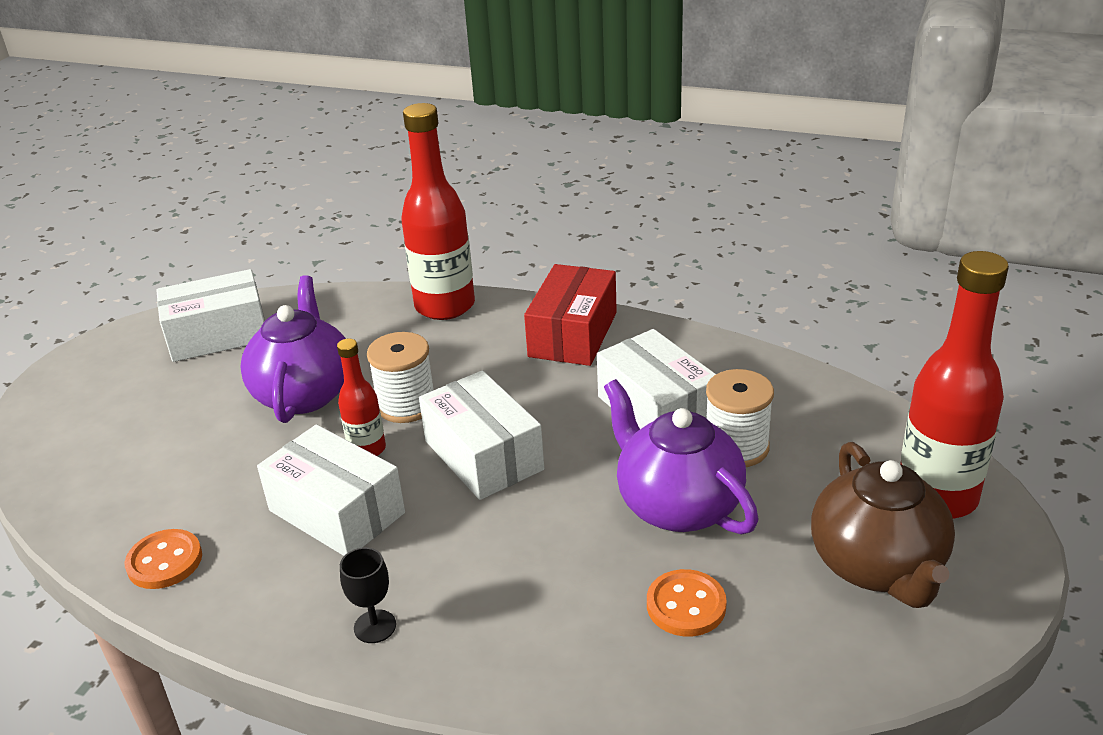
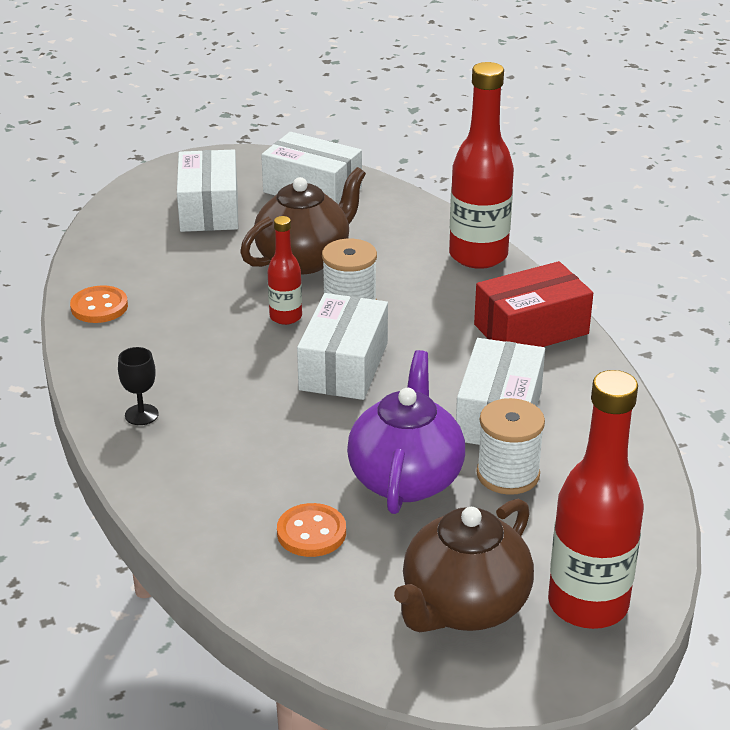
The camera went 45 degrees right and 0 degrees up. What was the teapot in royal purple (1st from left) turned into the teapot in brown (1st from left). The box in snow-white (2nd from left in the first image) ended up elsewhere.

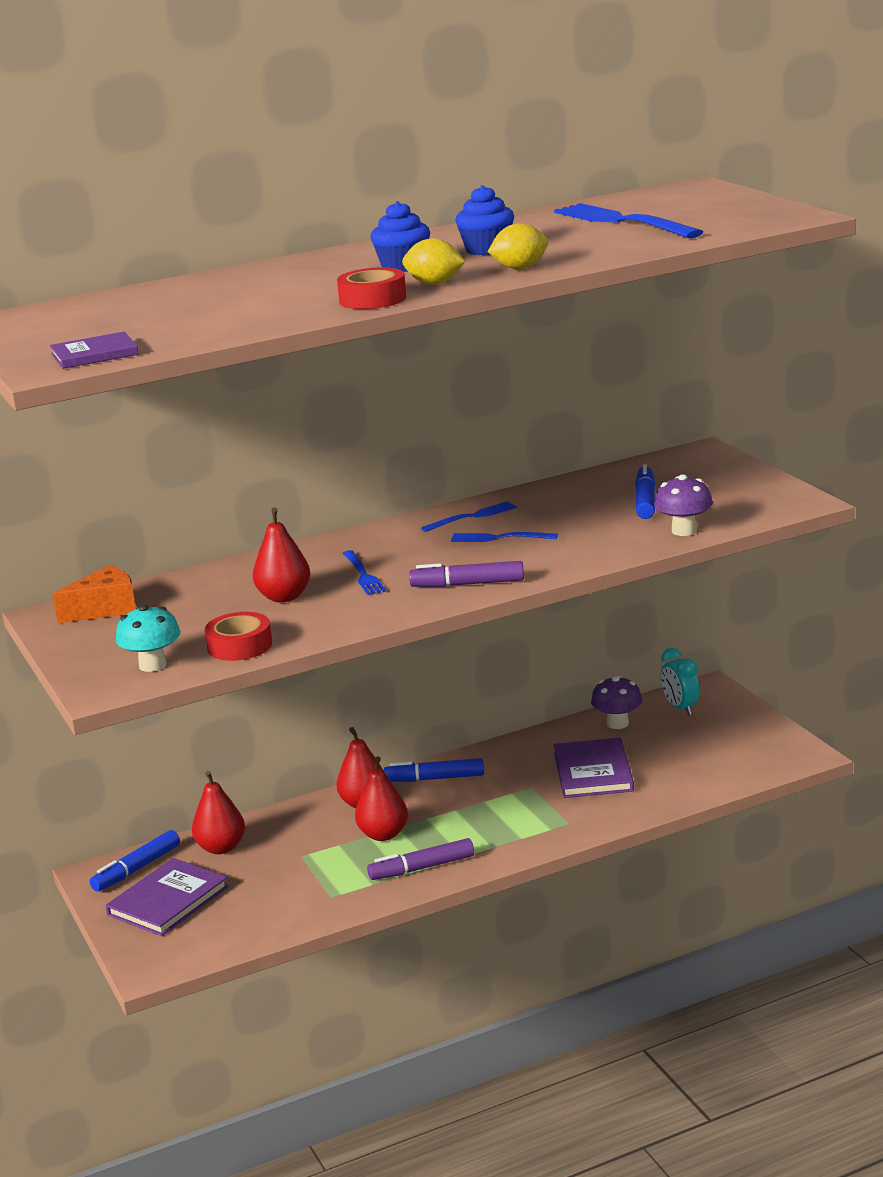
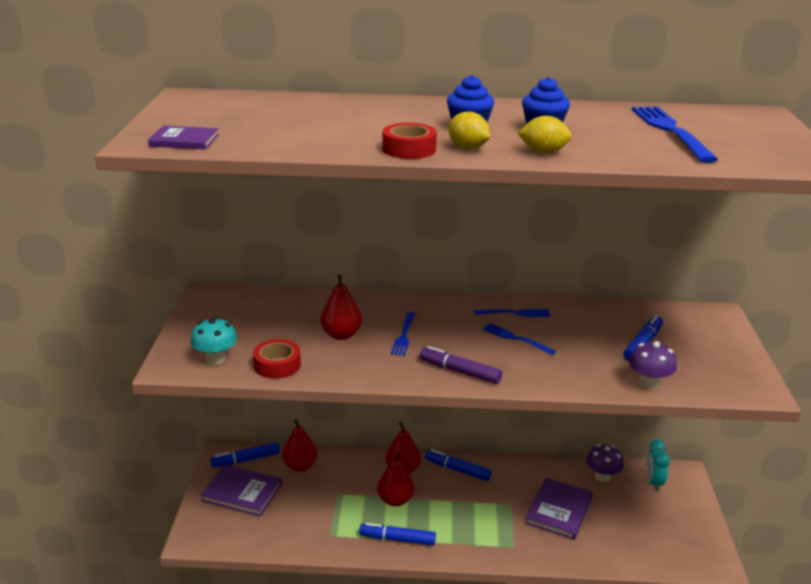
The camera went 25 degrees right and 5 degrees up. The second view lost the cheese wedge in orange. What was the marker in royal purple (1st from left) turned into the marker in royal blue (2nd from left). The hardcover in royal purple (2nd from left) ended up facing another way, 45 degrees clockwise from before.

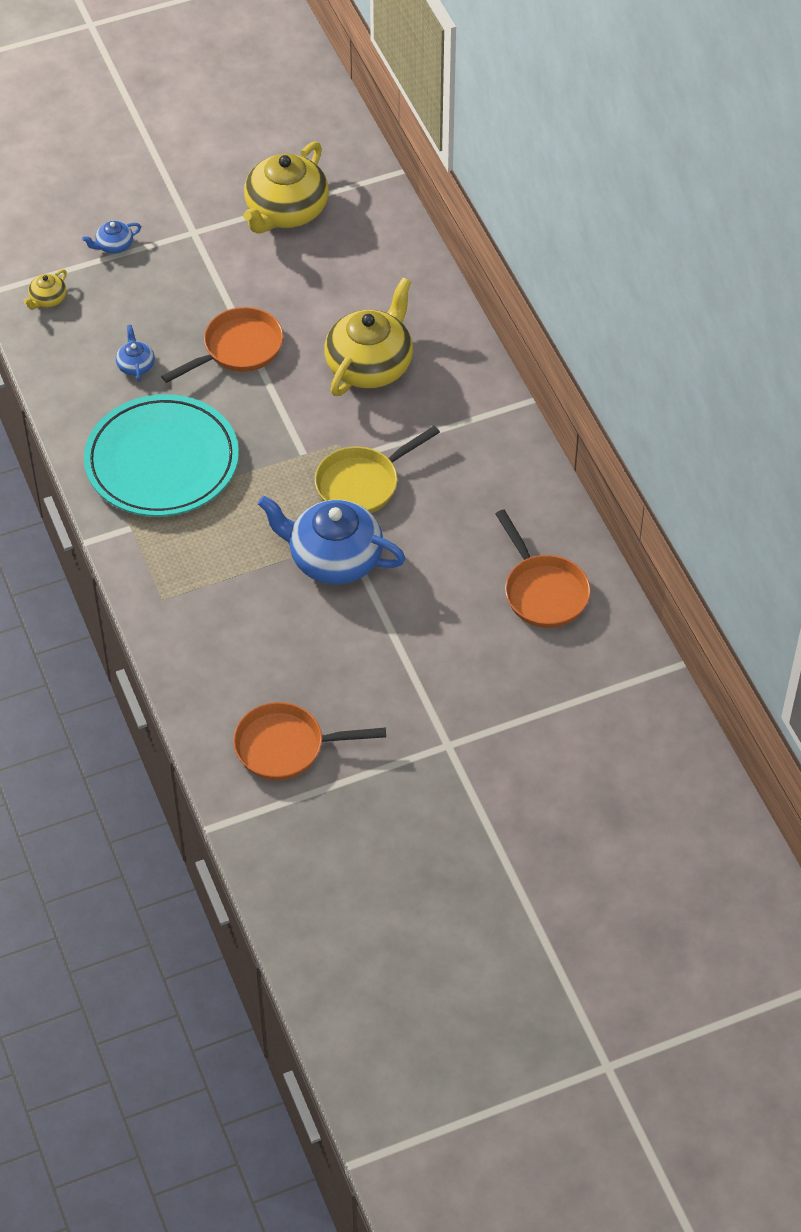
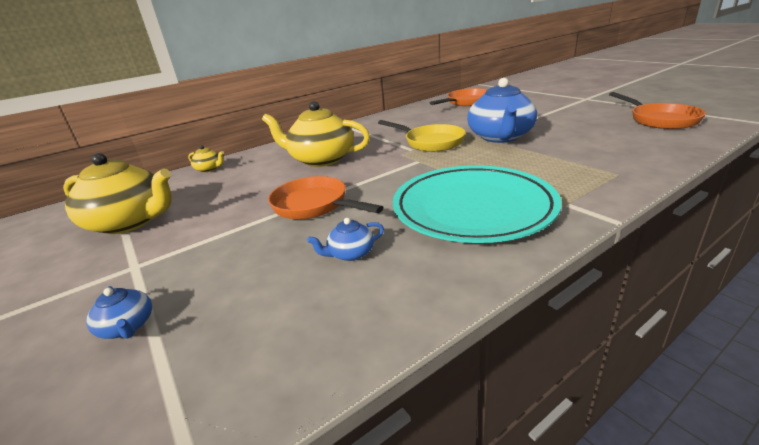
The camera went 100 degrees left and 25 degrees down. The teapot in yellow (1st from left in the first image) ended up elsewhere.

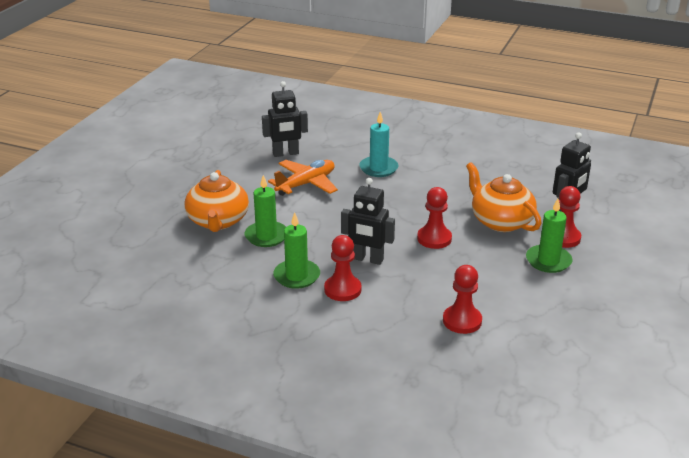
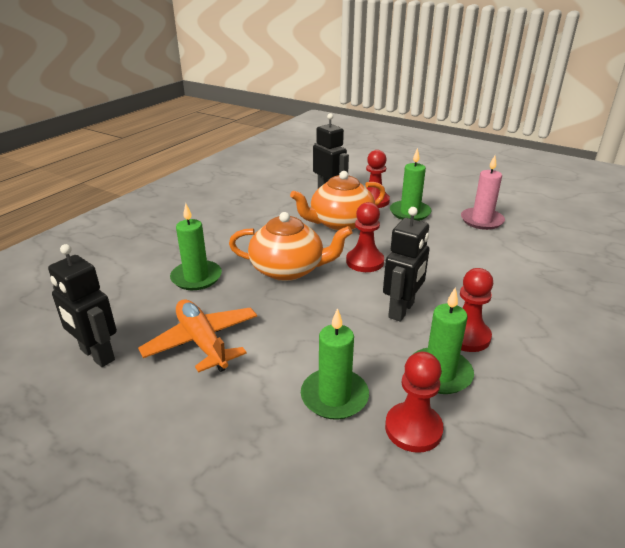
The camera went 80 degrees left and 0 degrees up. The toy robot in jet-black (1st from left) ended up facing another way, 135 degrees clockwise from before. What was the wax candle in turquoise turned into the wax candle in green (1st from left). The teapot in orange (1st from left) ended up elsewhere. The game pawn in red (3rd from left) ended up elsewhere. The second view gained the wax candle in rosy.

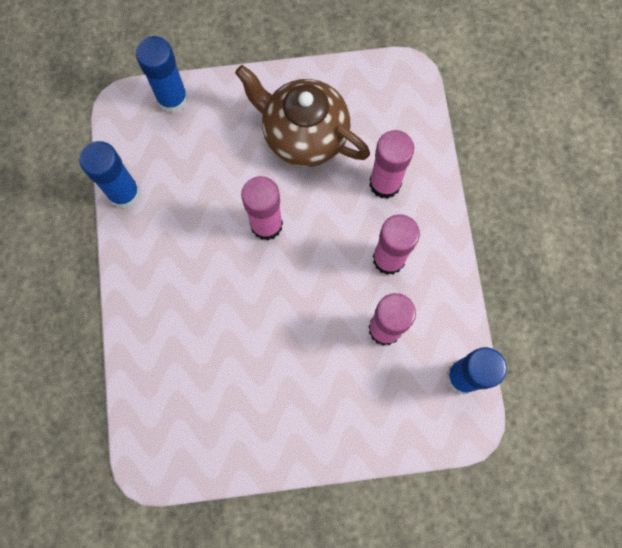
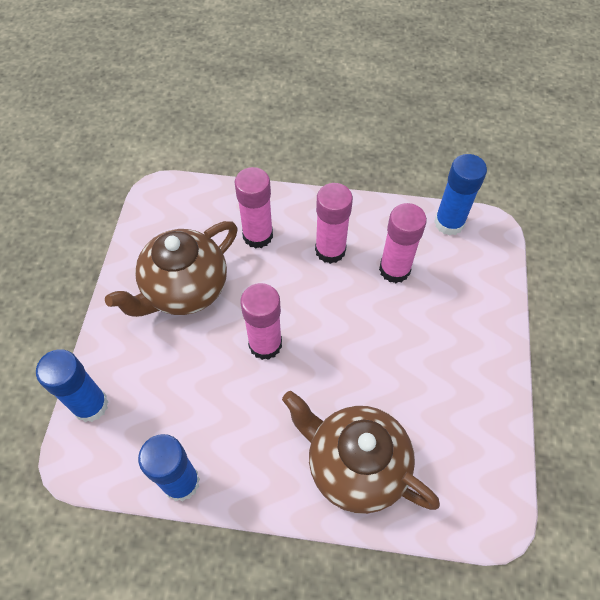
The camera went 75 degrees left and 15 degrees down. The second view gained the teapot in brown (2nd from left).

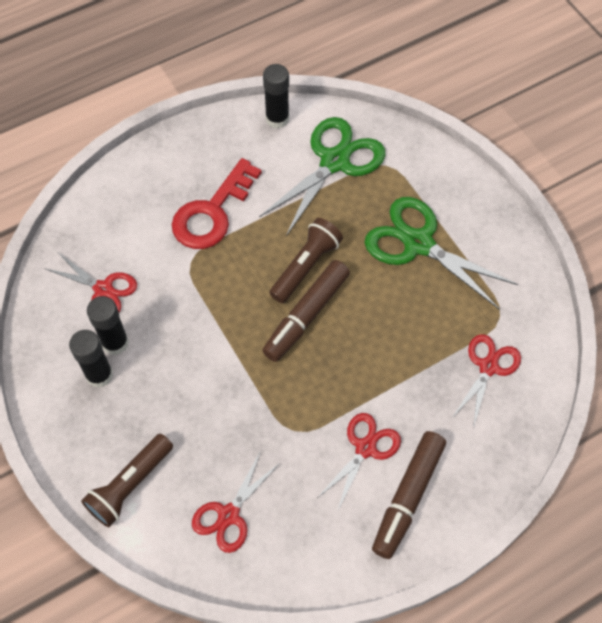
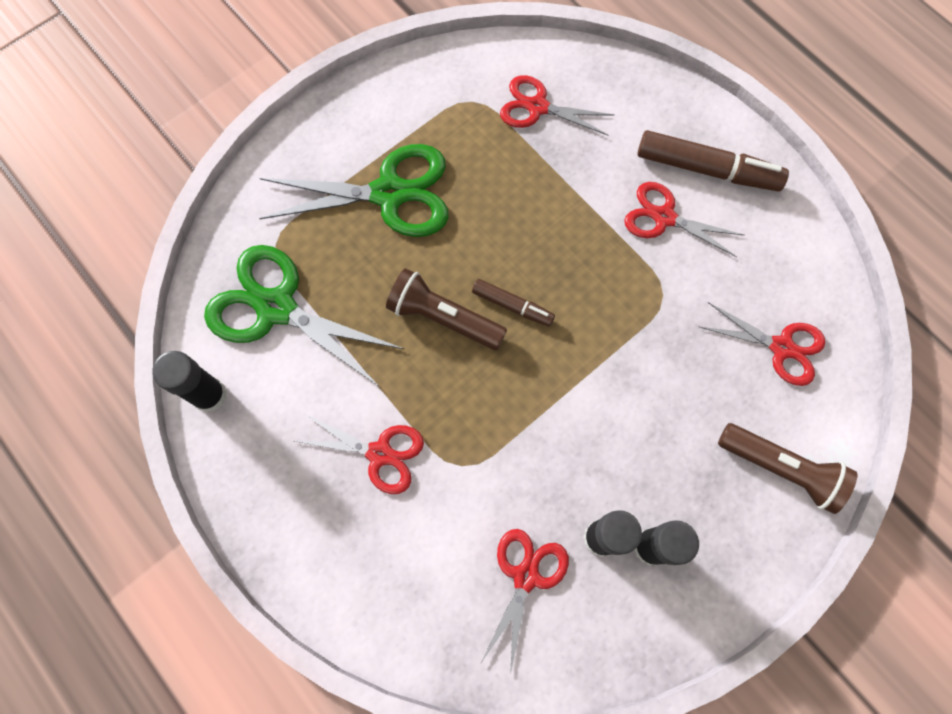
The camera went 100 degrees left and 10 degrees up. Where the key in red stood, the shears in red (1st from left) came to stand. The shears in green (2nd from left) ended up facing another way, 120 degrees counterclockwise from before. The size of the marker in brown (1st from left) changed by a factor of 0.56.

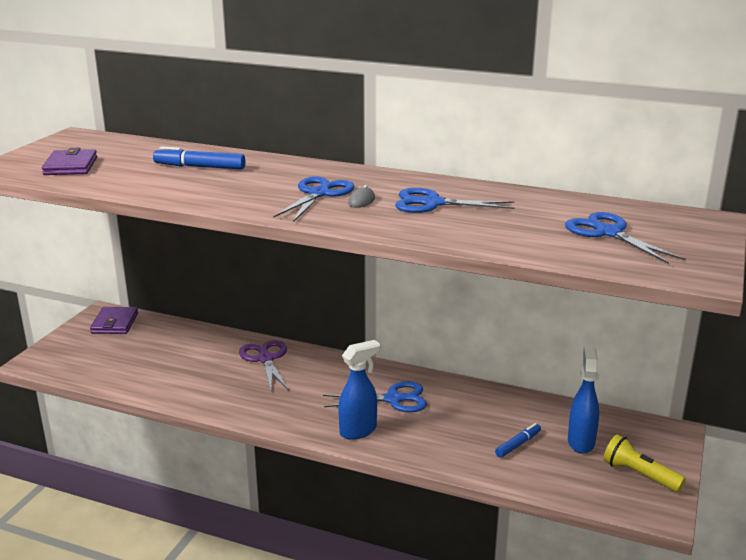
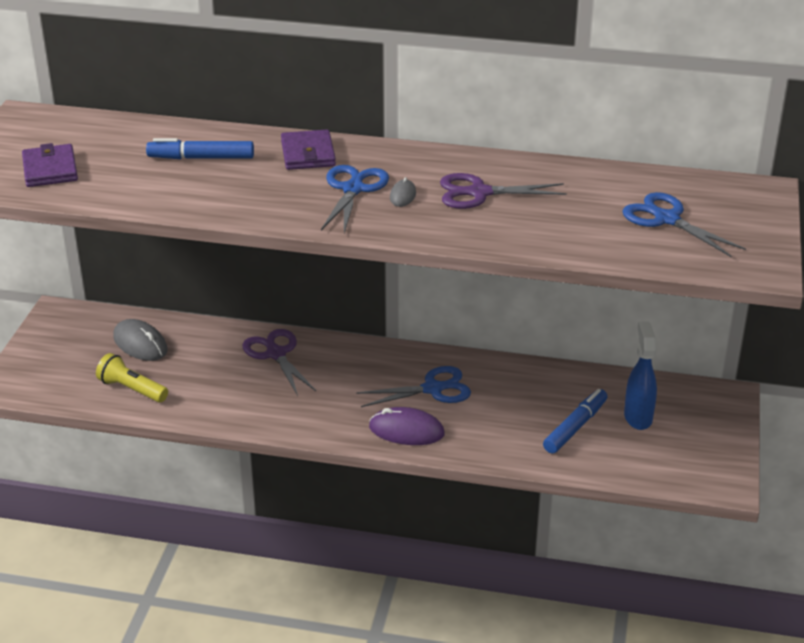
The camera went 10 degrees left and 10 degrees up. What was the shears in royal blue (3rd from left) turned into the shears in royal purple (2nd from left). The card wallet in royal purple (2nd from left) ended up elsewhere. Where the spray bottle in royal blue (1st from left) stood, the PC mouse in royal purple came to stand. The size of the marker in royal blue (2nd from left) changed by a factor of 1.55. The pocket torch in yellow ended up elsewhere. The second view gained the PC mouse in gray (1st from left).

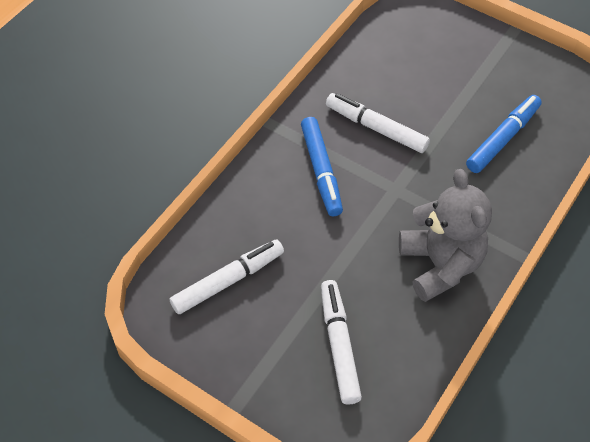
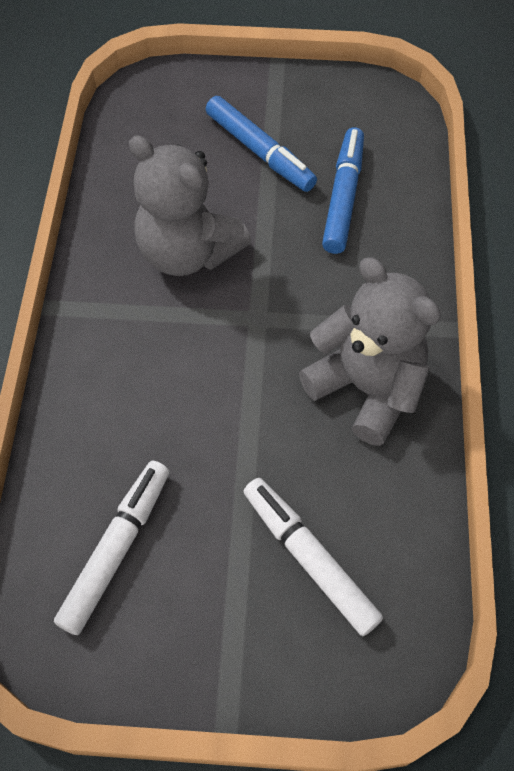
The camera went 30 degrees left and 5 degrees up. Where the marker in snow-white (3rd from left) stood, the teddy in gray (1st from left) came to stand. The marker in royal blue (1st from left) ended up elsewhere.

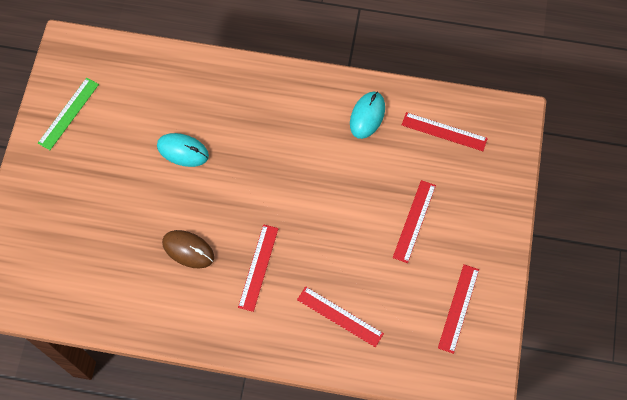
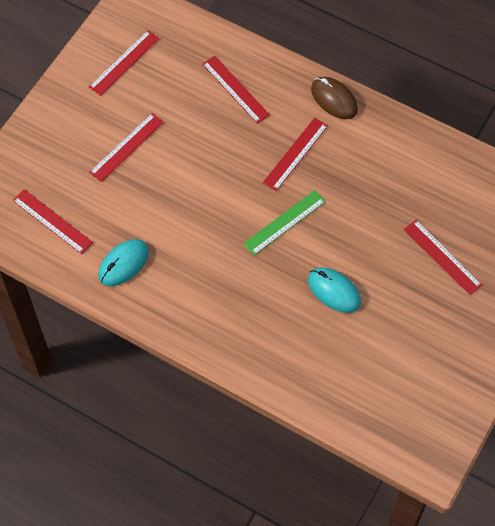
The camera went 160 degrees left and 5 degrees down. The straightedge in green ended up elsewhere. The PC mouse in brown ended up elsewhere. The second view gained the straightedge in red (6th from left).

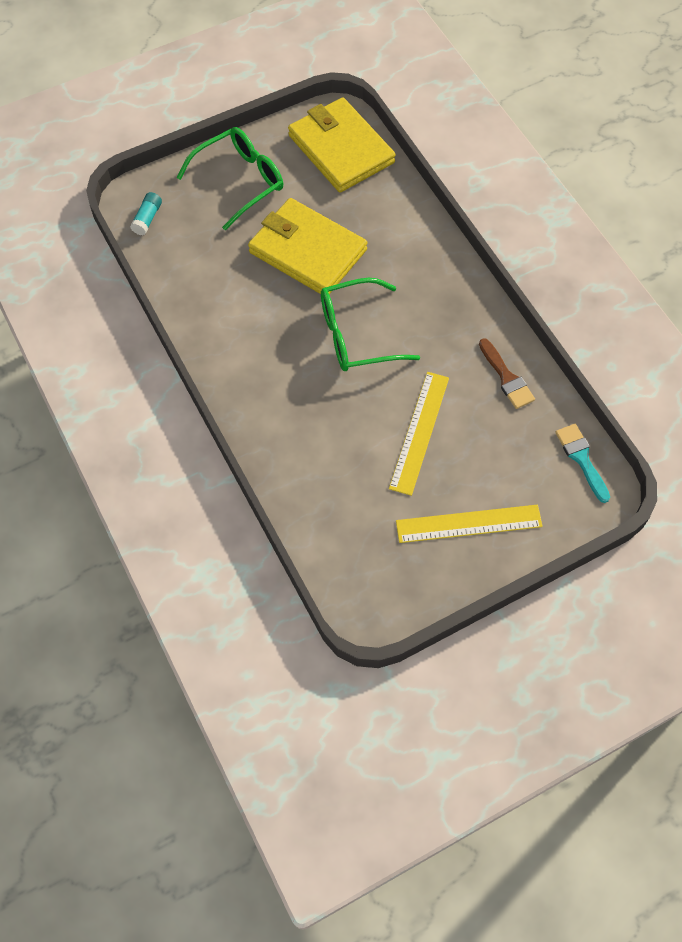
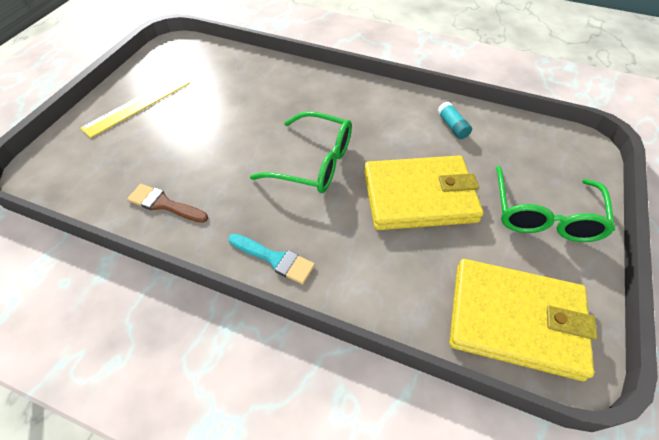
The camera went 140 degrees right and 10 degrees down. The stick of glue in turquoise ended up elsewhere. The eyeglasses in green (2nd from left in the first image) ended up facing another way, 75 degrees clockwise from before. The second view lost the straightedge in yellow (1st from left). The paint brush in turquoise ended up elsewhere.

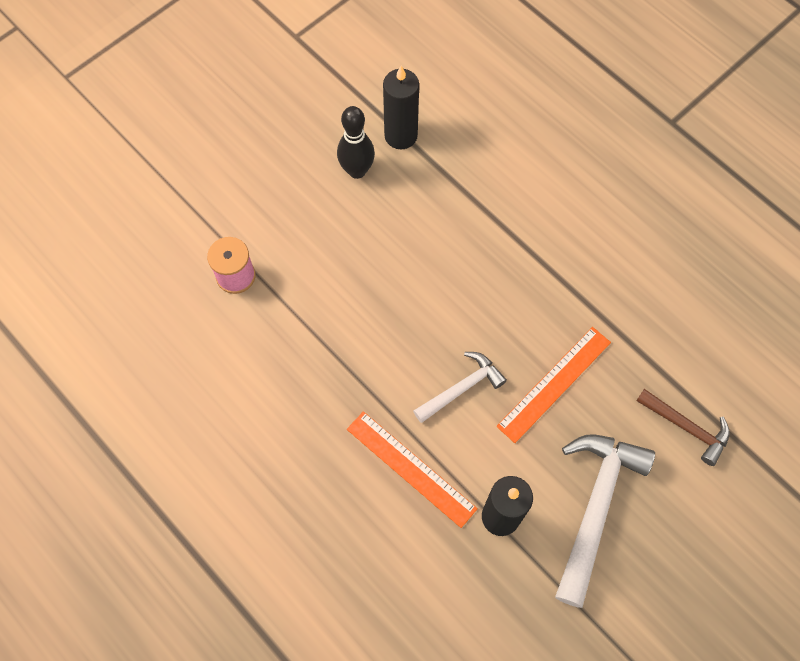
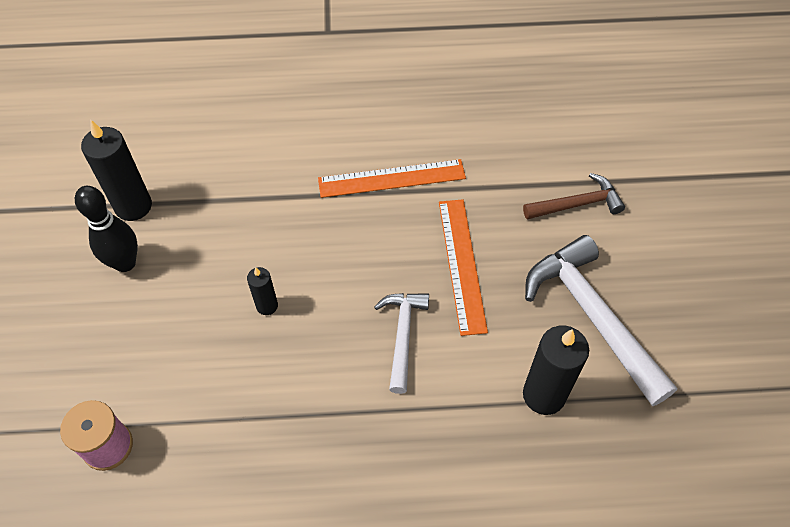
The camera went 50 degrees left and 10 degrees down. The straightedge in orange (1st from left) ended up elsewhere. The second view gained the wax candle in jet-black (2nd from left).

